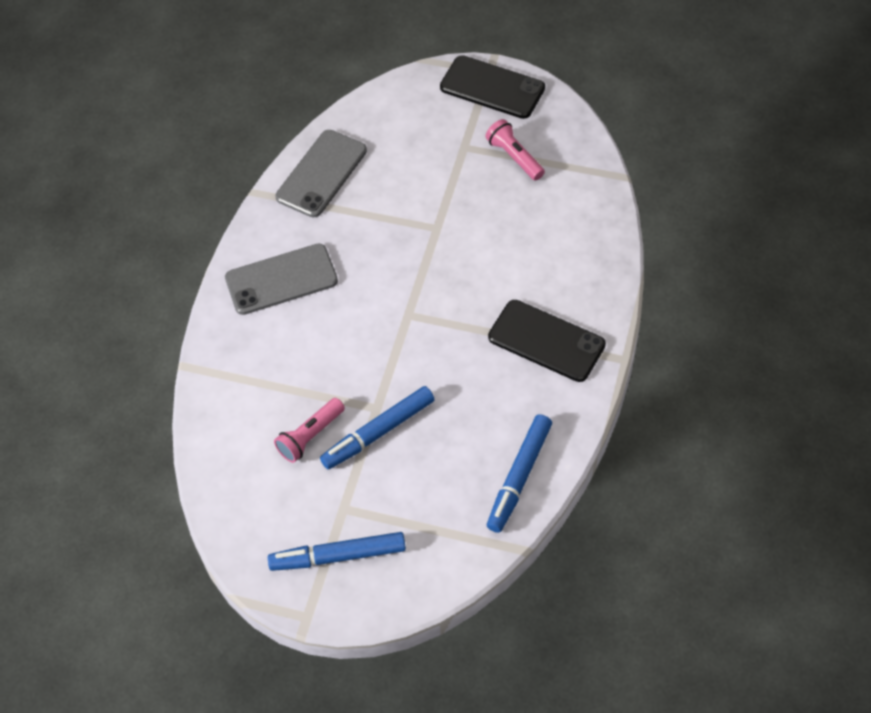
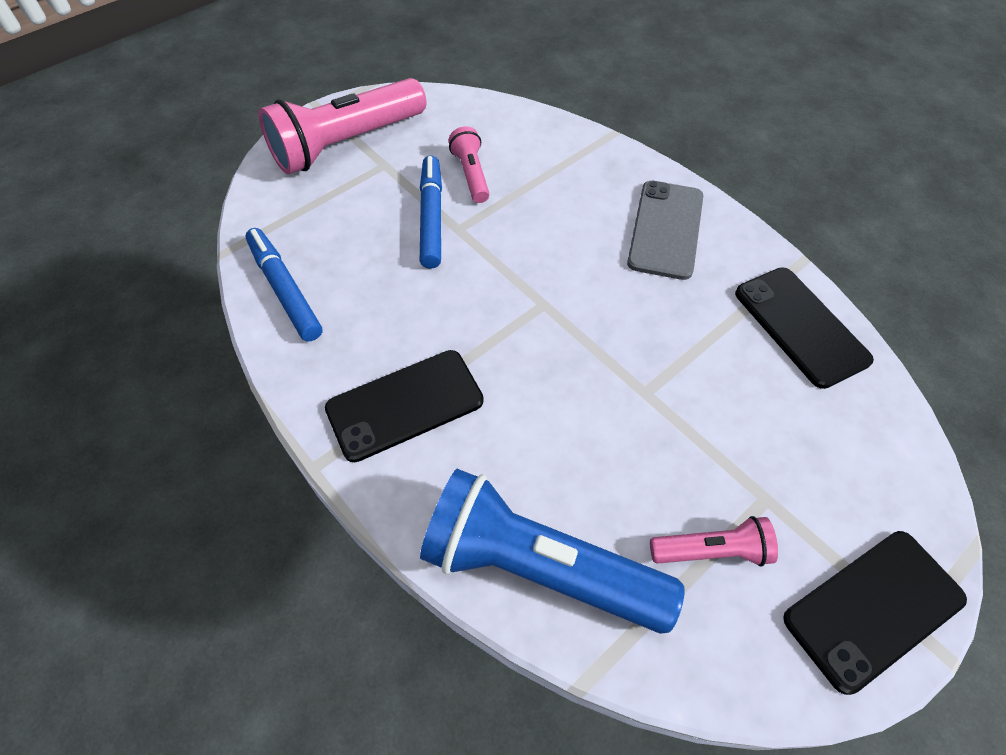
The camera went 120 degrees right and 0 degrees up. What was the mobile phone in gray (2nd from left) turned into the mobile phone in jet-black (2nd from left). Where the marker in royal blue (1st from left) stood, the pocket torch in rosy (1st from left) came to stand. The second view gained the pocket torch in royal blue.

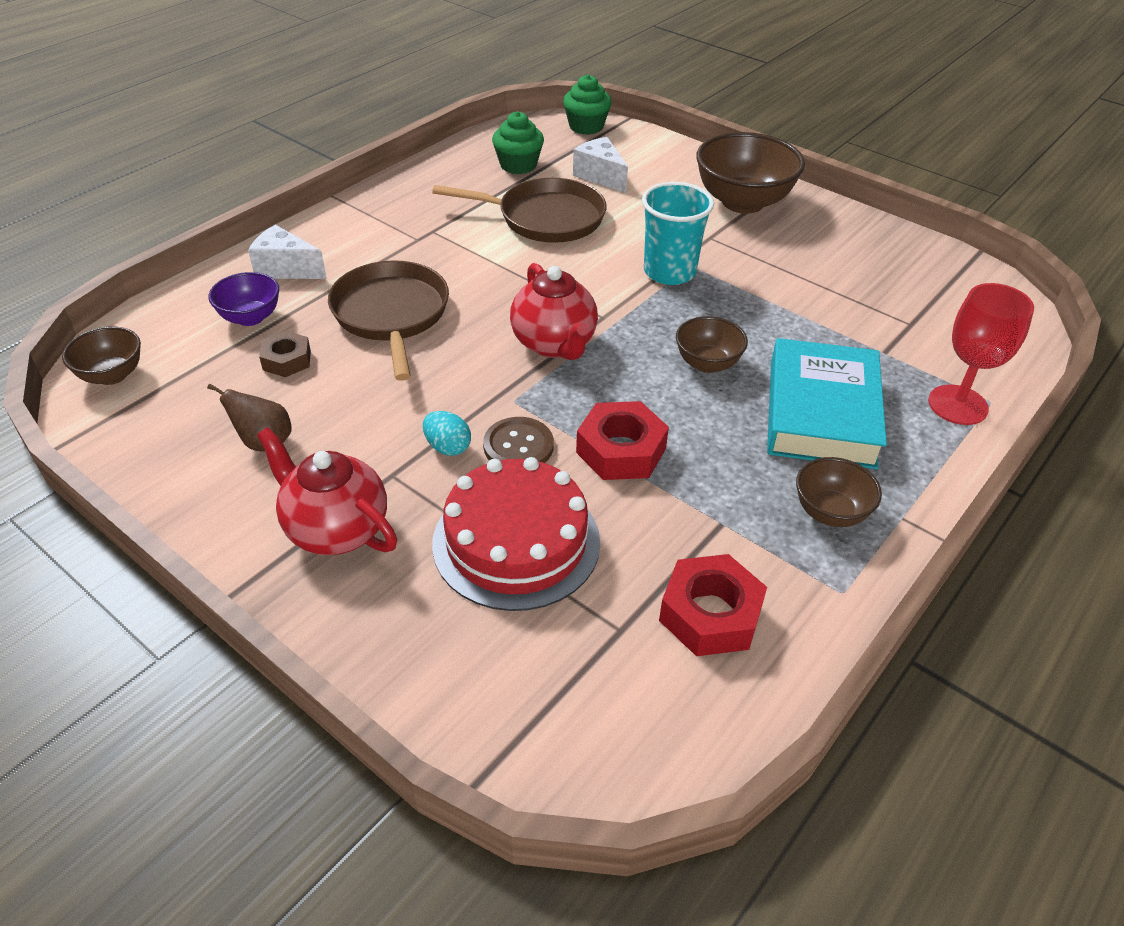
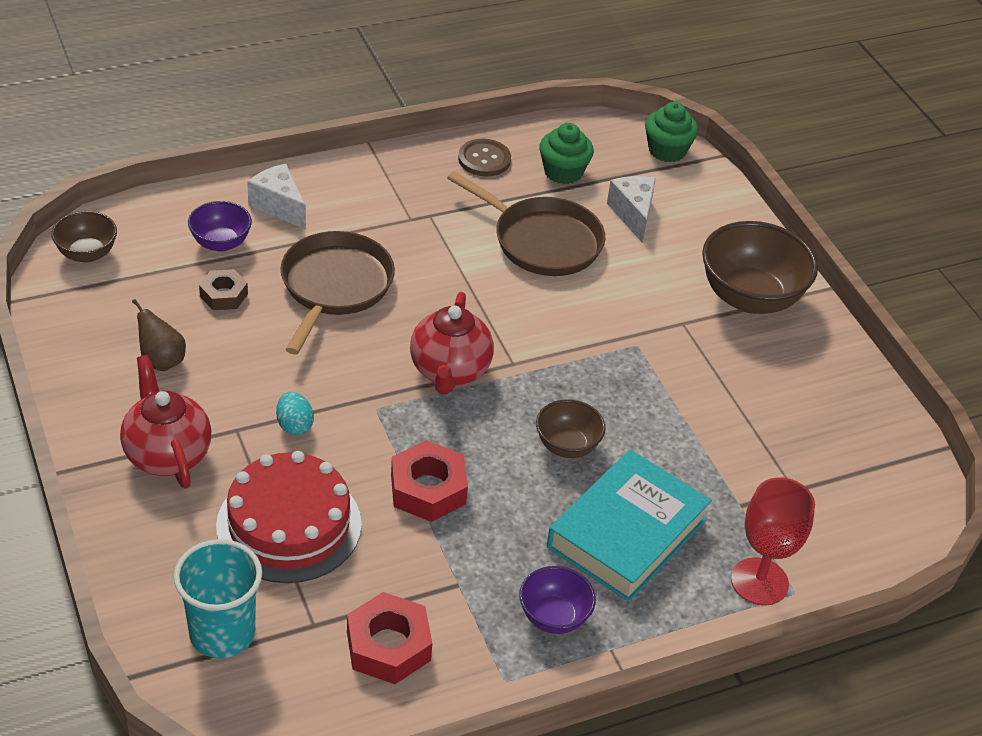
The camera went 25 degrees right and 0 degrees up. The beaker in turquoise ended up elsewhere. The shirt button in brown ended up elsewhere. What was the deep dish in brown (4th from left) turned into the deep dish in royal purple (2nd from left).

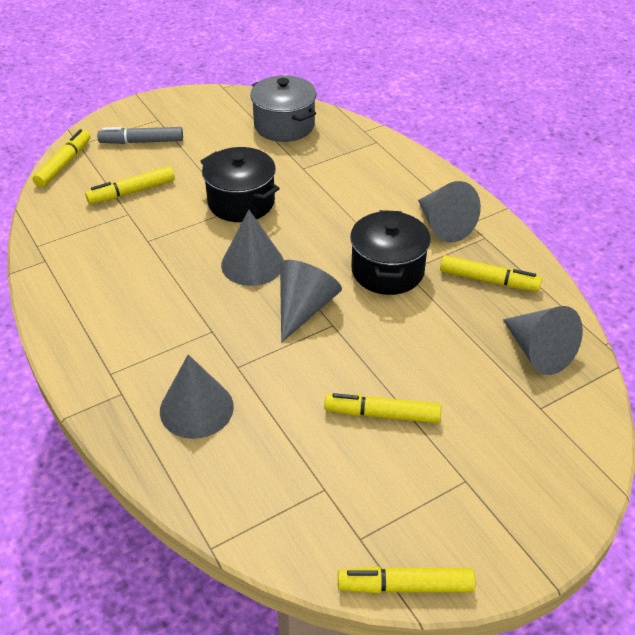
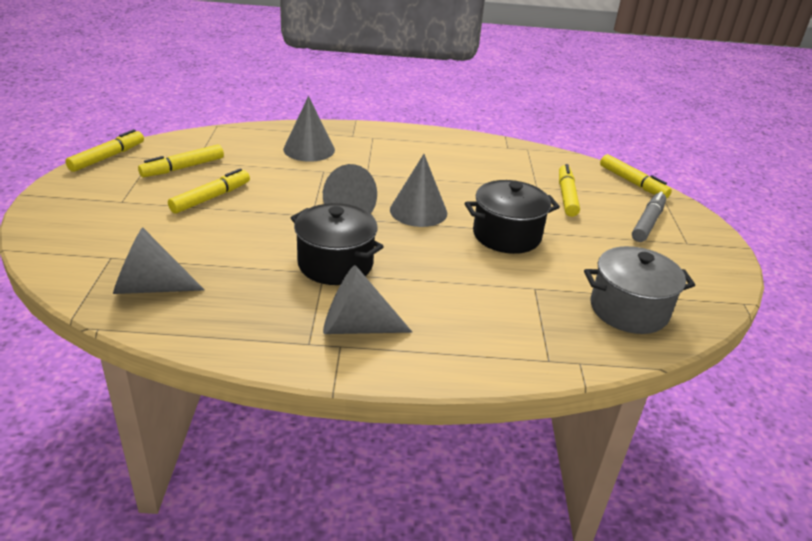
The camera went 120 degrees right and 10 degrees down. The marker in yellow (5th from left in the first image) ended up elsewhere.

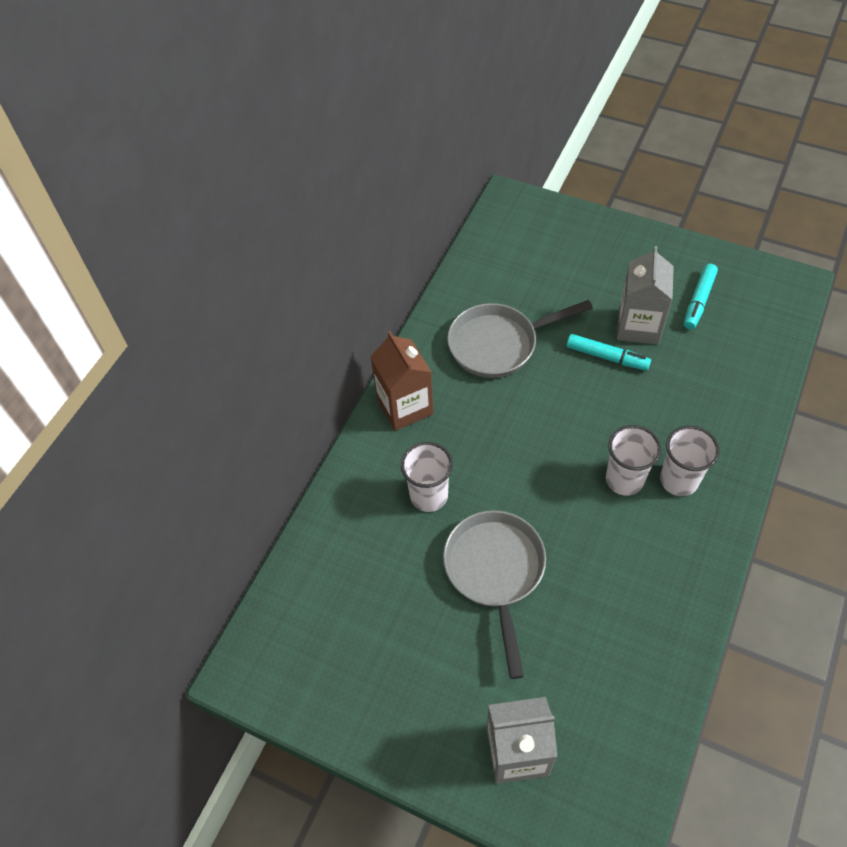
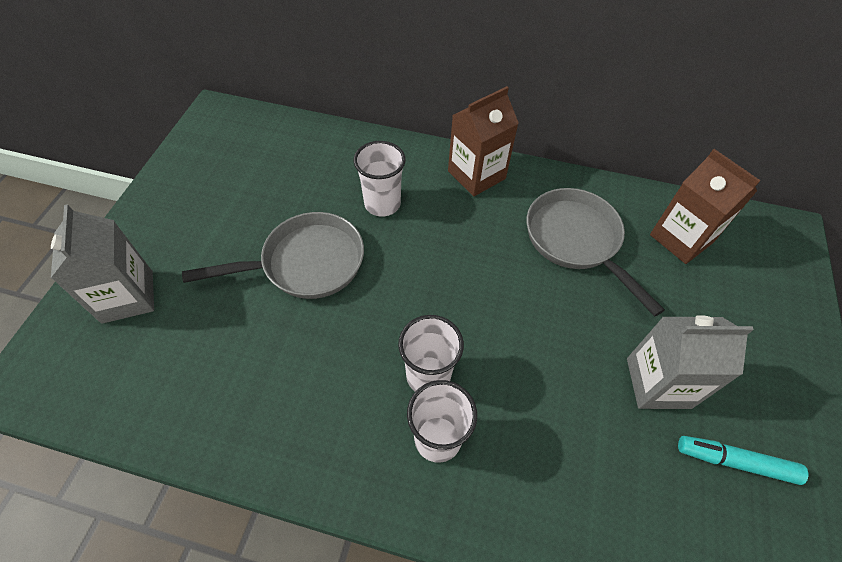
The camera went 75 degrees right and 0 degrees up. The second view lost the marker in turquoise (1st from left). The second view gained the milk carton in brown (2nd from left).

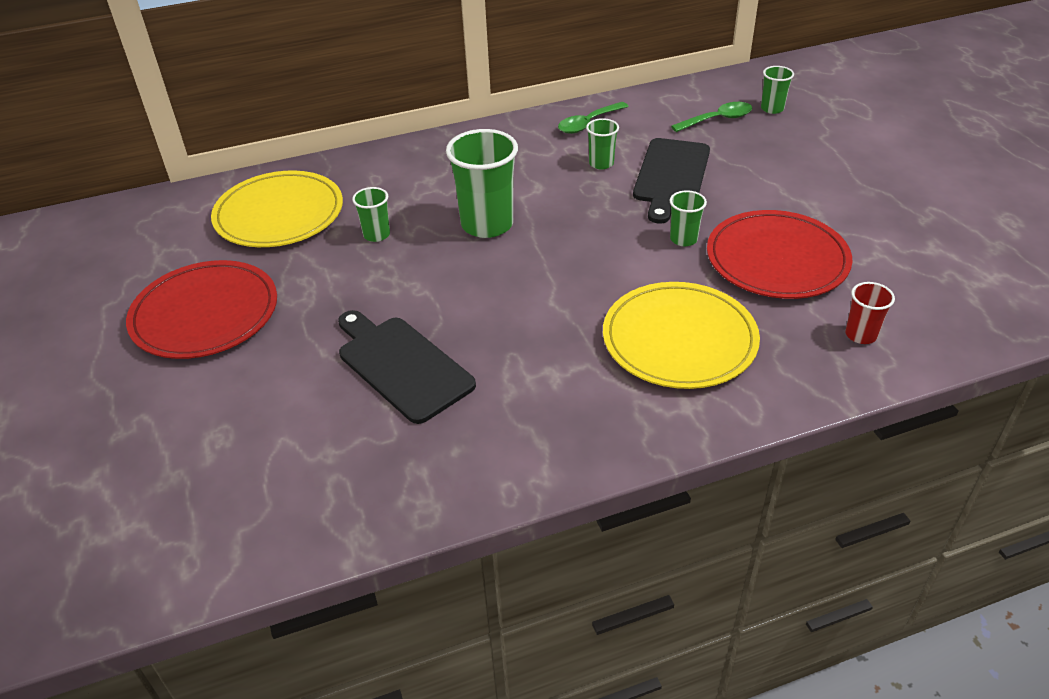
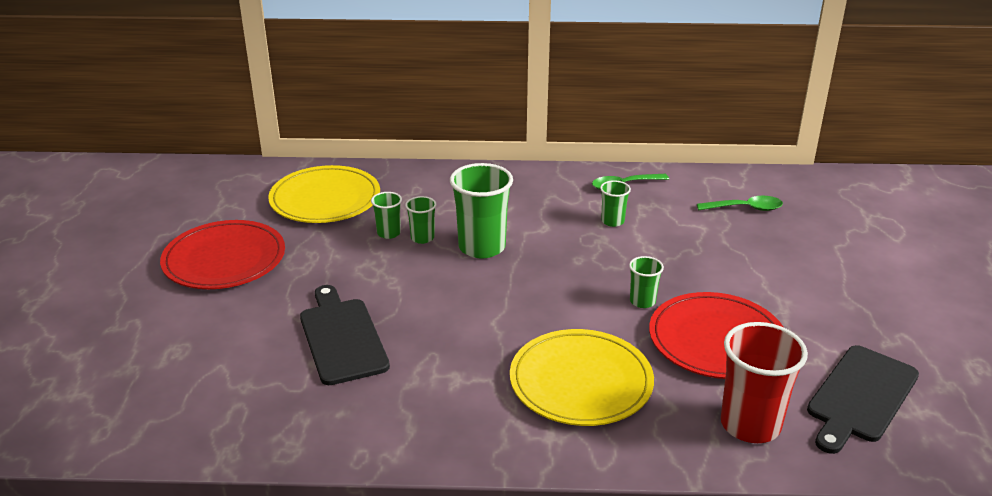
The camera went 20 degrees right and 10 degrees down. The beaker in green (5th from left in the first image) ended up elsewhere. The chopping board in jet-black (2nd from left) ended up elsewhere. The size of the beaker in red changed by a factor of 1.96.

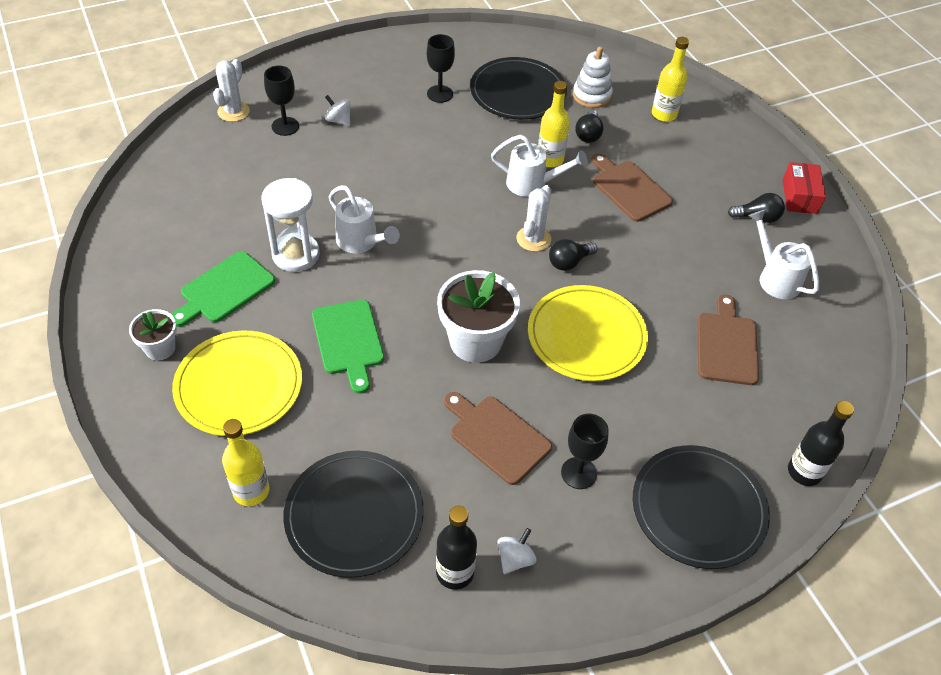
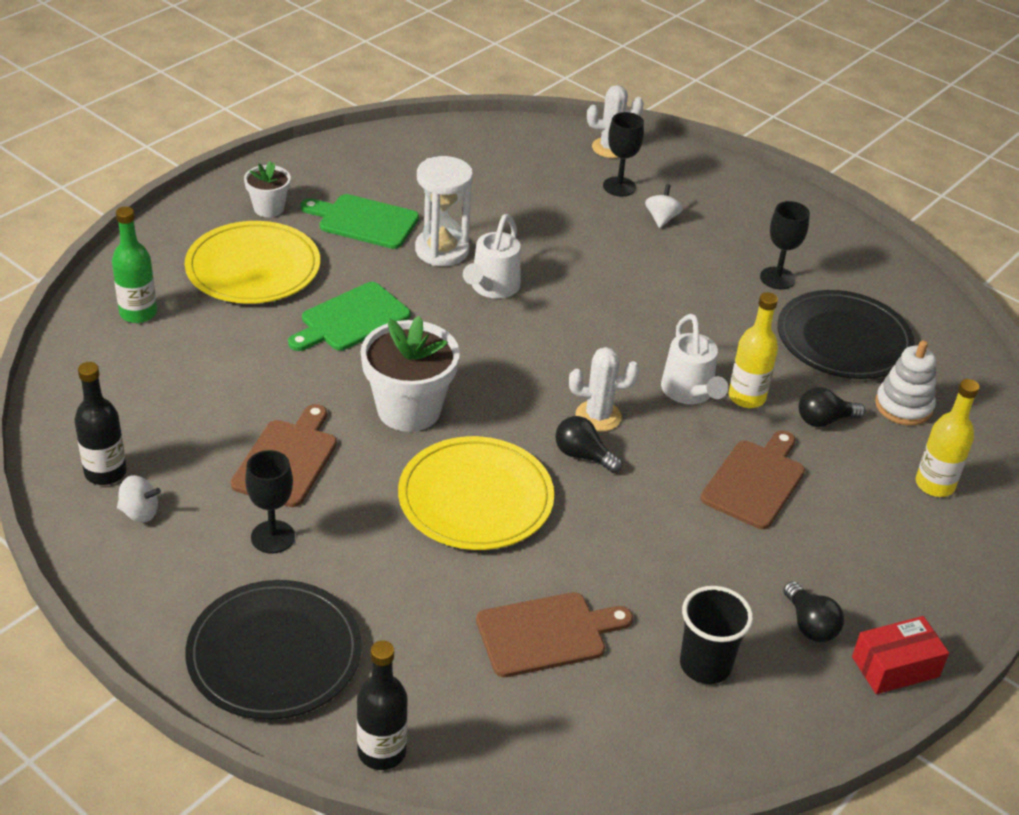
The camera went 65 degrees right and 10 degrees down. Where the sprinkling can in snow-white (3rd from left) stood, the beaker in jet-black came to stand. What was the drink bottle in yellow (1st from left) turned into the drink bottle in green. The second view lost the plate in jet-black (1st from left).

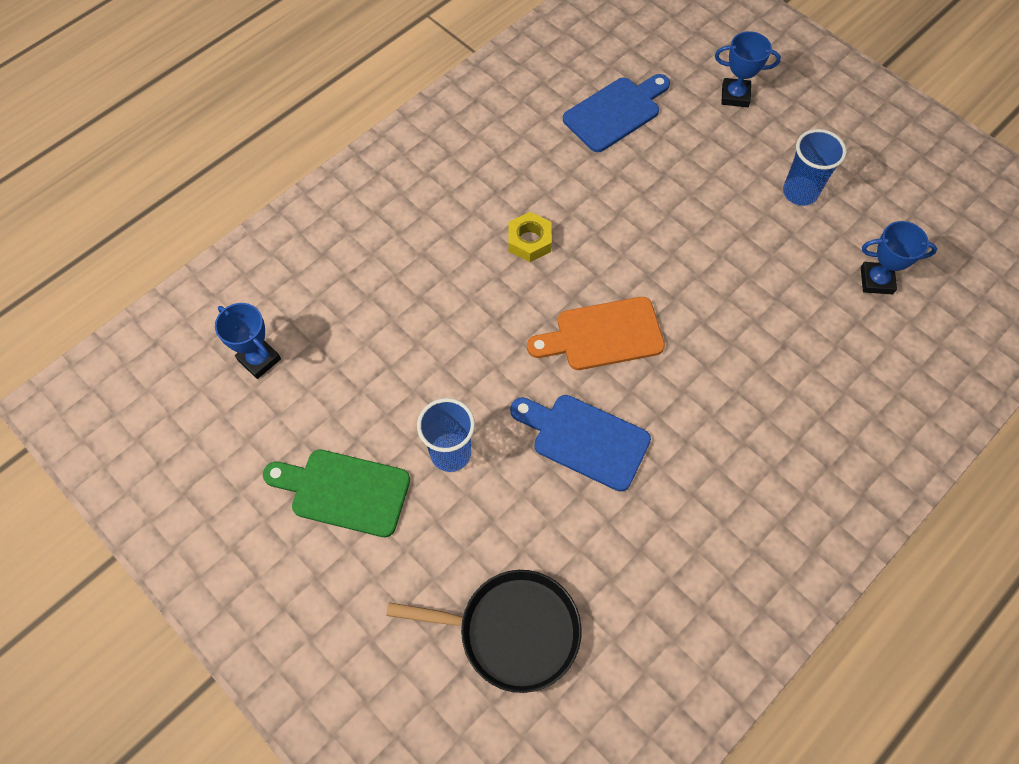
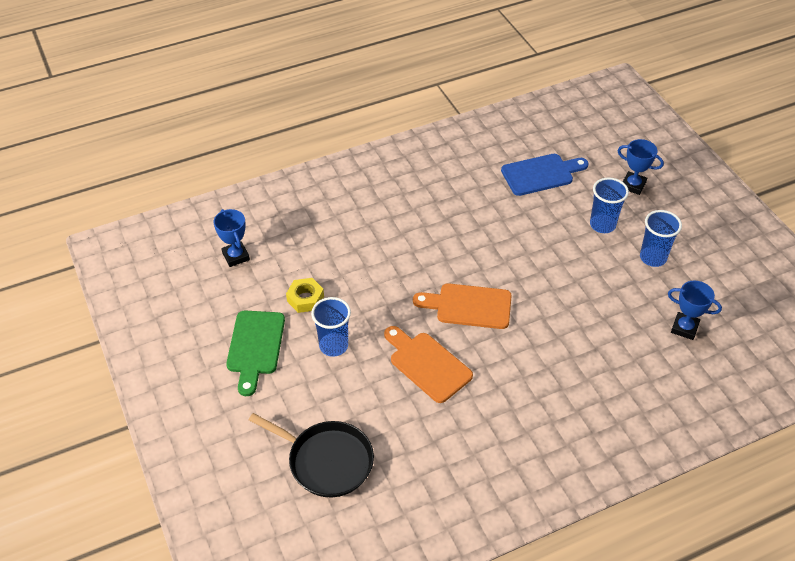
The camera went 20 degrees right and 15 degrees down. The hexagon nut in yellow ended up elsewhere. What was the chopping board in royal blue (1st from left) turned into the chopping board in orange (1st from left). The chopping board in green ended up facing another way, 120 degrees counterclockwise from before. The second view gained the beaker in royal blue (2nd from left).

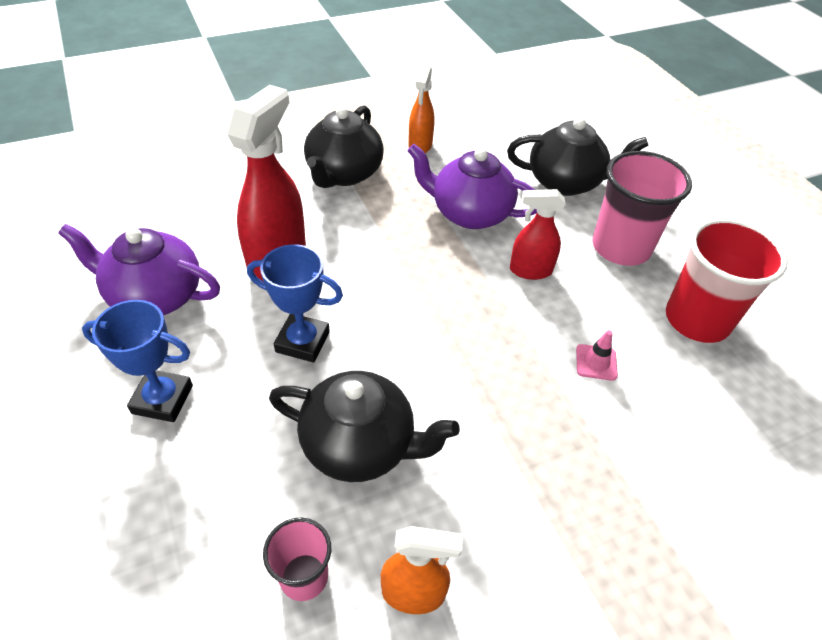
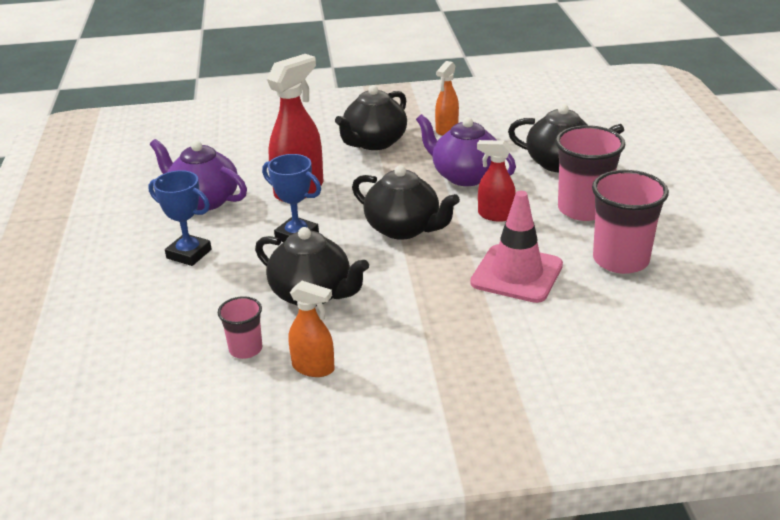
The camera went 20 degrees right and 15 degrees down. What was the beaker in red turned into the beaker in rosy (3rd from left). The size of the safety cone in rosy changed by a factor of 2.41. The second view gained the teapot in jet-black (3rd from left).

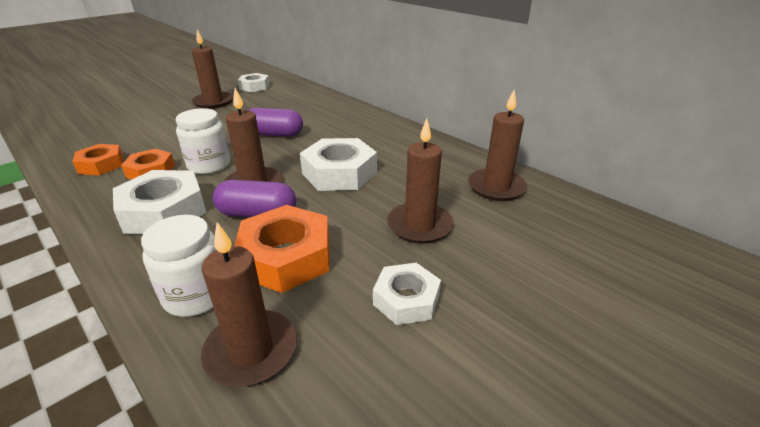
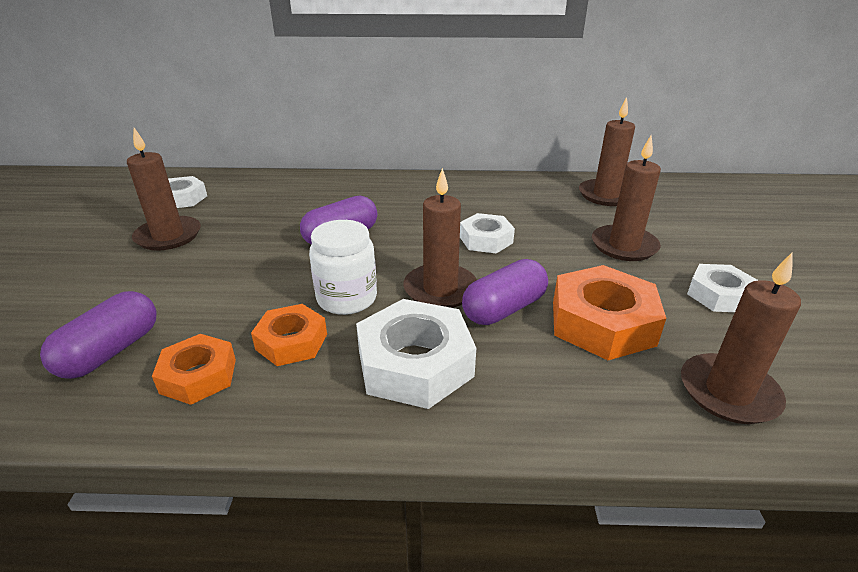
The camera went 45 degrees left and 0 degrees up. The size of the hexagon nut in snow-white (3rd from left) changed by a factor of 0.61. The second view lost the preserve jar in snow-white (1st from left). The second view gained the pill shape in royal purple (1st from left).

